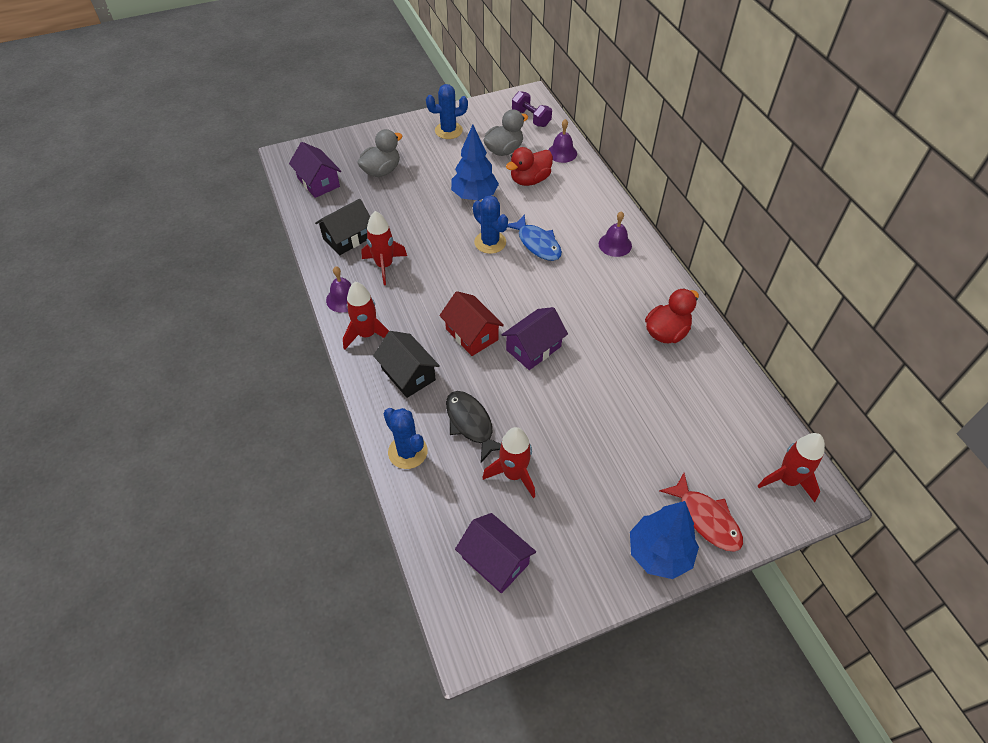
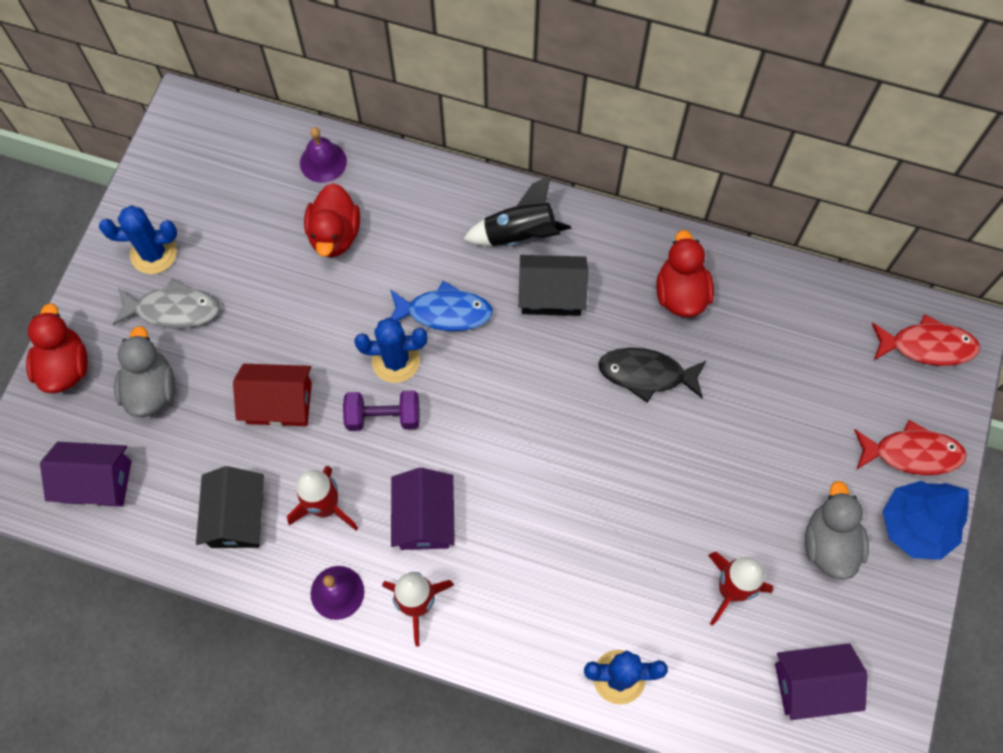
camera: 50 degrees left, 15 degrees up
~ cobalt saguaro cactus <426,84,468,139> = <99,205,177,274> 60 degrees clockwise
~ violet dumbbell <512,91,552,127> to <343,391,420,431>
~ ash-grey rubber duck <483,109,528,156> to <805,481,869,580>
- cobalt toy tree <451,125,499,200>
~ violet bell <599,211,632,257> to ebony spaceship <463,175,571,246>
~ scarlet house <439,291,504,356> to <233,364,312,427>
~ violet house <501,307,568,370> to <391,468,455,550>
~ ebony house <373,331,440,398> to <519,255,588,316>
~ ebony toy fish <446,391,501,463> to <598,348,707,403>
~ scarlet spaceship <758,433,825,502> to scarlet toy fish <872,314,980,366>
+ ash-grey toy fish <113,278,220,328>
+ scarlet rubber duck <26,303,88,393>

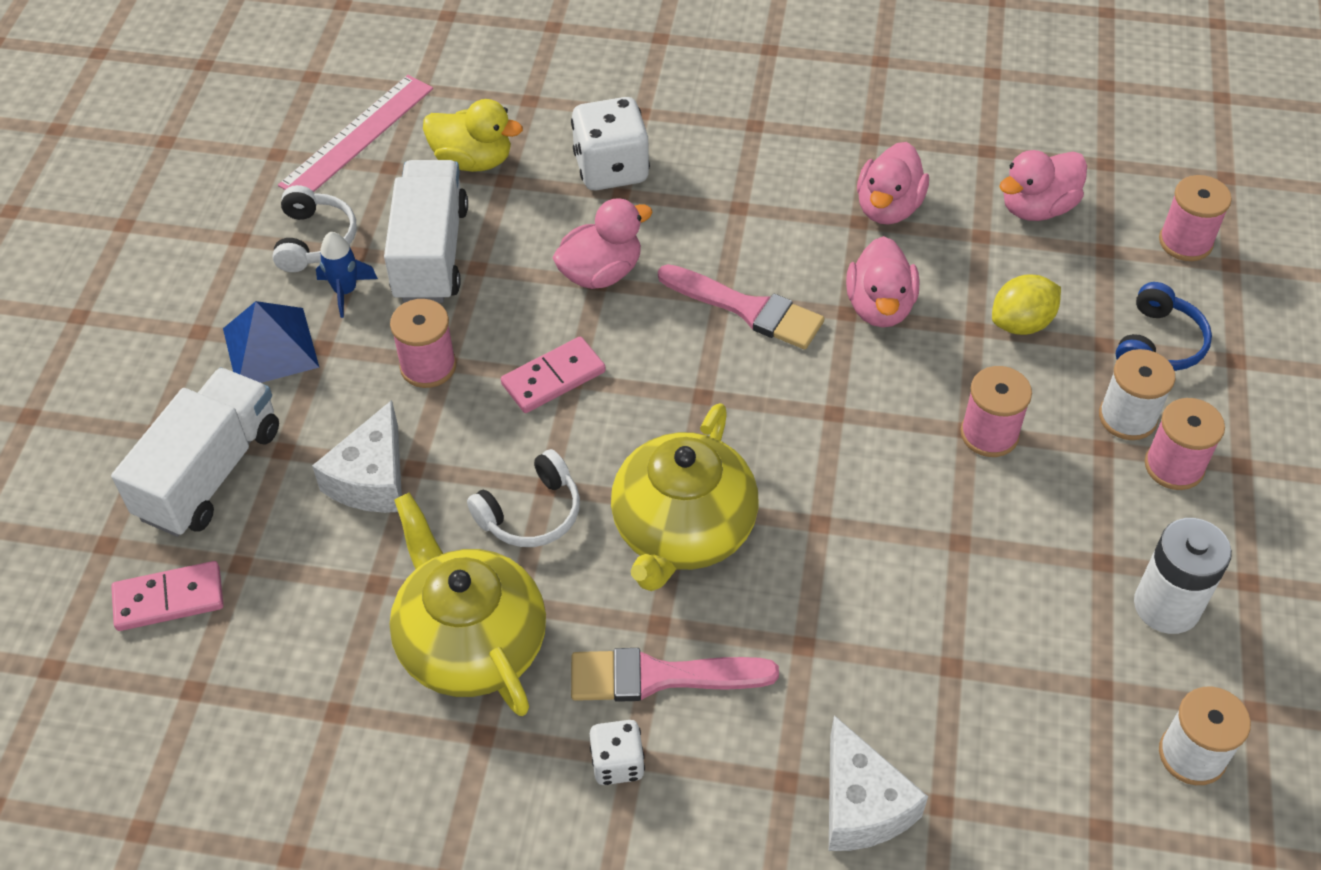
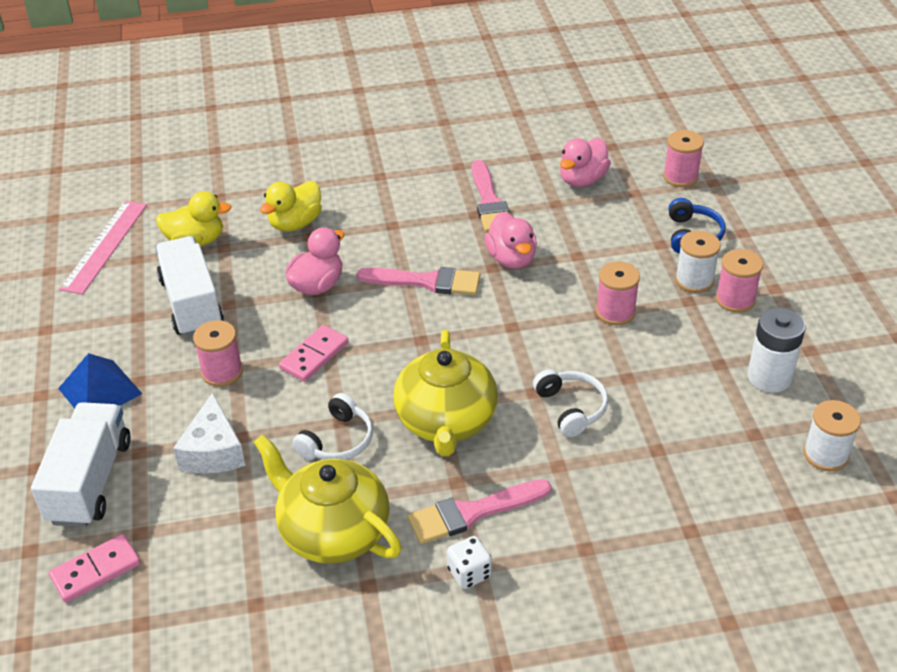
camera: 20 degrees left, 10 degrees down
~ pure white dice <571,97,650,190> to yellow rubber duck <260,181,322,231>
~ rosy rubber duck <857,142,929,225> to rosy brush <472,160,509,233>
~ pure white over-ear headphones <272,185,357,272> to <533,369,608,437>
- cobalt spaceship <316,232,378,318>
- yellow lemon <992,274,1061,335>
- pure white cheese wedge <829,715,928,851>

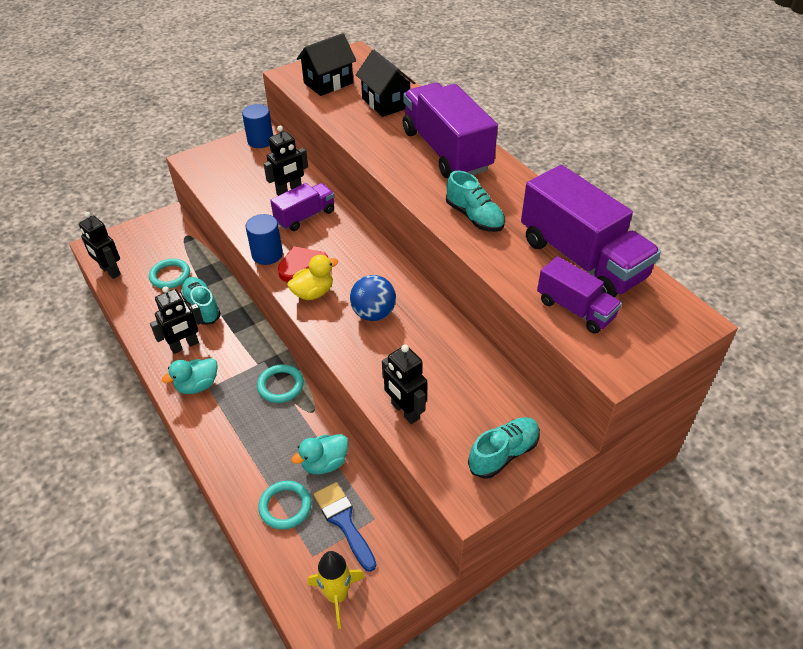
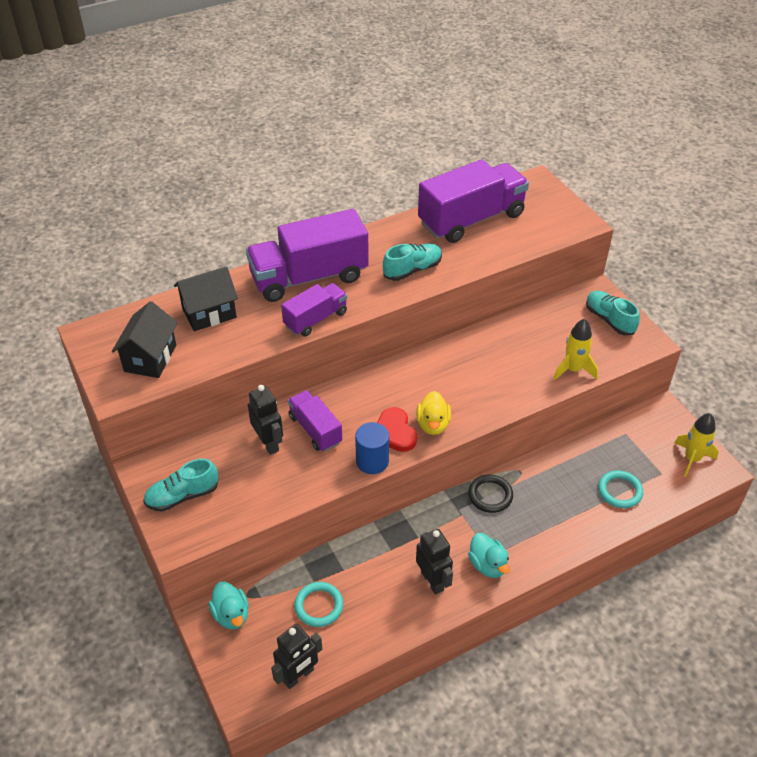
camera: 85 degrees left, 0 degrees up
~ ebony house <297,33,356,96> = <112,301,178,378> 45 degrees clockwise
- cobalt solid cylinder <242,104,273,148>
~ yellow rubber duck <287,255,338,300> = <416,391,451,435> 150 degrees counterclockwise
~ violet truck <537,256,622,334> to <281,283,347,337>
- cobalt play ball <350,275,396,321>
~ aqua sneaker <180,277,221,325> to <143,458,218,512>
~ ebony robot figure <382,345,427,424> to yellow spaceship <554,319,598,380>
~ aqua hoop <257,364,304,403> to ebony hoop <468,475,513,513>
~ aqua rubber duck <291,434,348,474> to <209,581,249,630>
- cobalt brush <314,482,376,572>

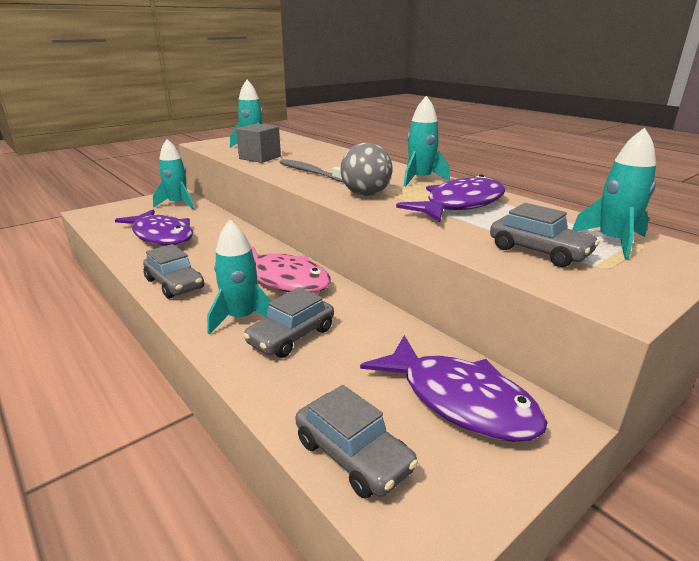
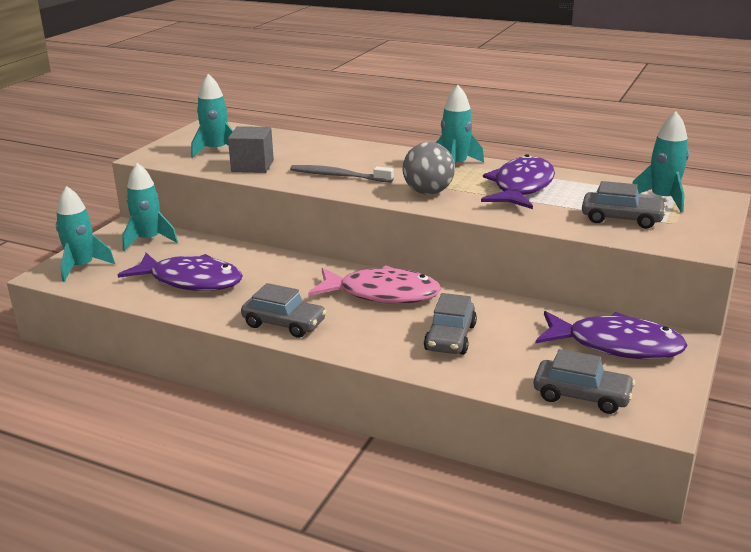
camera: 25 degrees left, 0 degrees up
~ aqua spaceship <207,220,271,335> to <56,186,115,282>

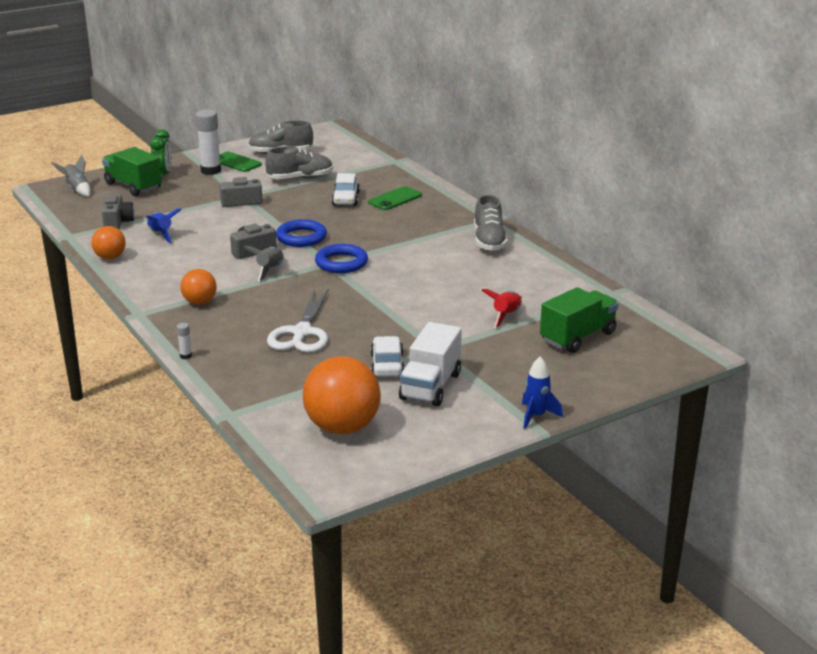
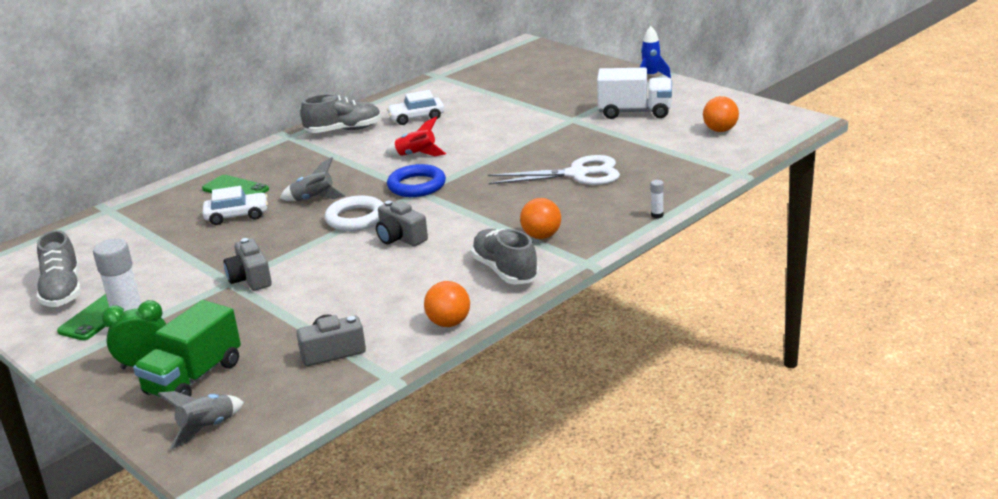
camera: 100 degrees left, 0 degrees up
~ ash-grey sneaker <265,146,333,179> to <471,229,539,284>
- cobalt spaceship <146,208,182,243>
~ cobalt hoop <276,219,327,247> to pure white hoop <325,195,384,231>
~ ash-grey spaceship <244,246,284,281> to <280,157,346,201>
- green truck <540,287,619,353>
~ scarlet spaceship <481,289,522,328> to <386,117,446,156>
~ pure white car <371,336,405,377> to <387,90,444,125>
~ bright orange play ball <303,356,381,434> = <703,96,739,132> x0.55

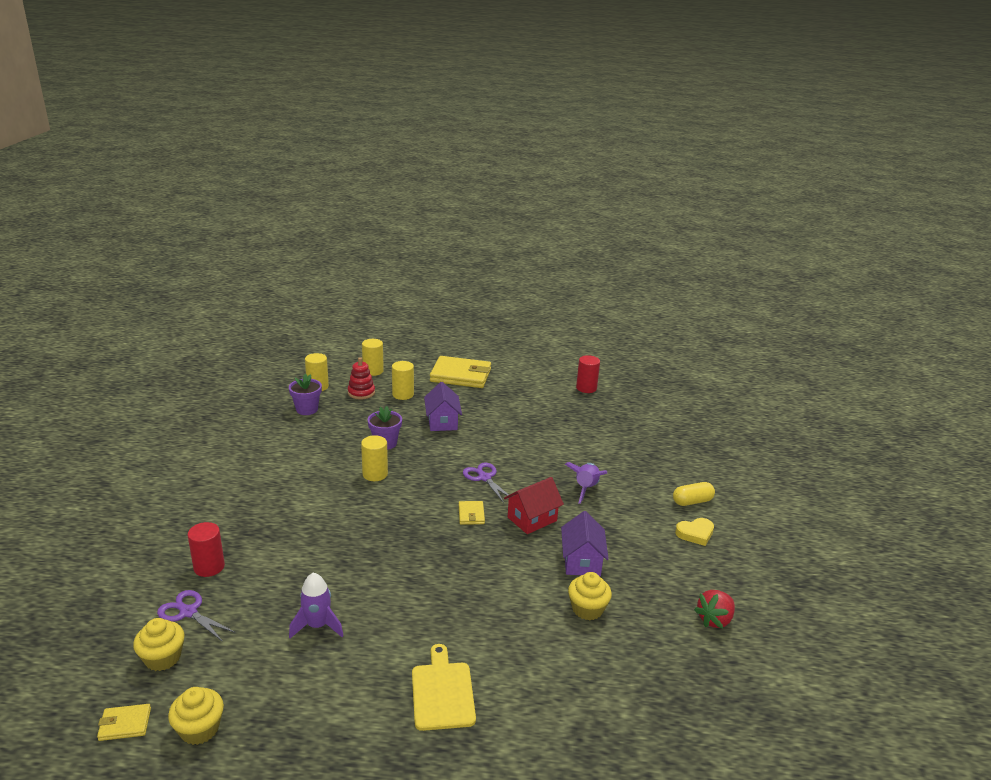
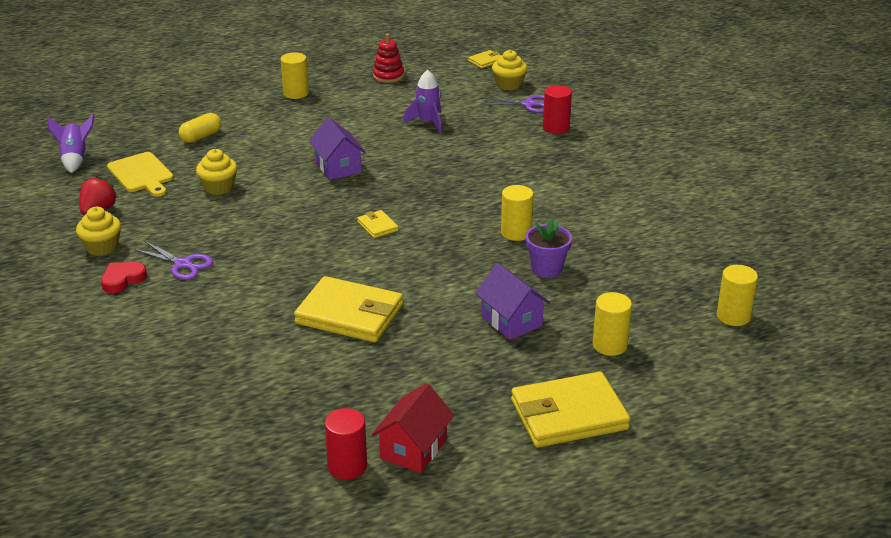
camera: 155 degrees right, 5 degrees up
~ yellow solid cylinder <362,339,384,376> to <281,52,309,99>
~ scarlet ring stacker <347,357,375,399> to <373,33,404,83>
- violet potted plant <289,374,322,415>
~ violet spaceship <565,462,607,504> to <47,114,95,173>
~ violet pair of scissors <463,463,511,503> to <134,241,213,280>
~ scarlet house <504,477,564,534> to <372,383,454,473>
~ yellow capsule <673,482,715,506> to <179,113,221,143>
~ violet house <561,511,609,576> to <309,118,366,180>
~ yellow heart <675,518,714,546> to scarlet heart <101,262,147,293>
~ yellow chopping board <412,644,476,731> to <107,152,173,197>
~ yellow cupcake <168,687,224,745> to <76,207,121,256>
+ yellow billfold <294,276,403,342>

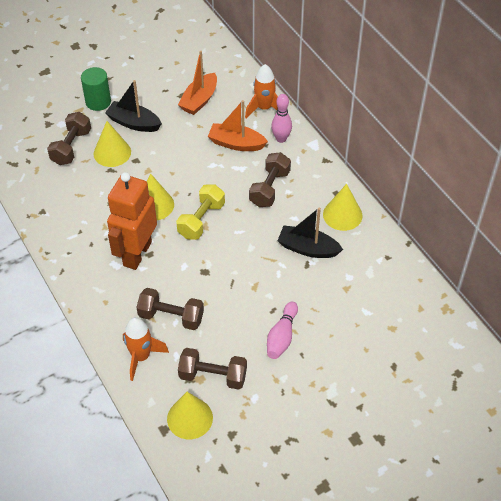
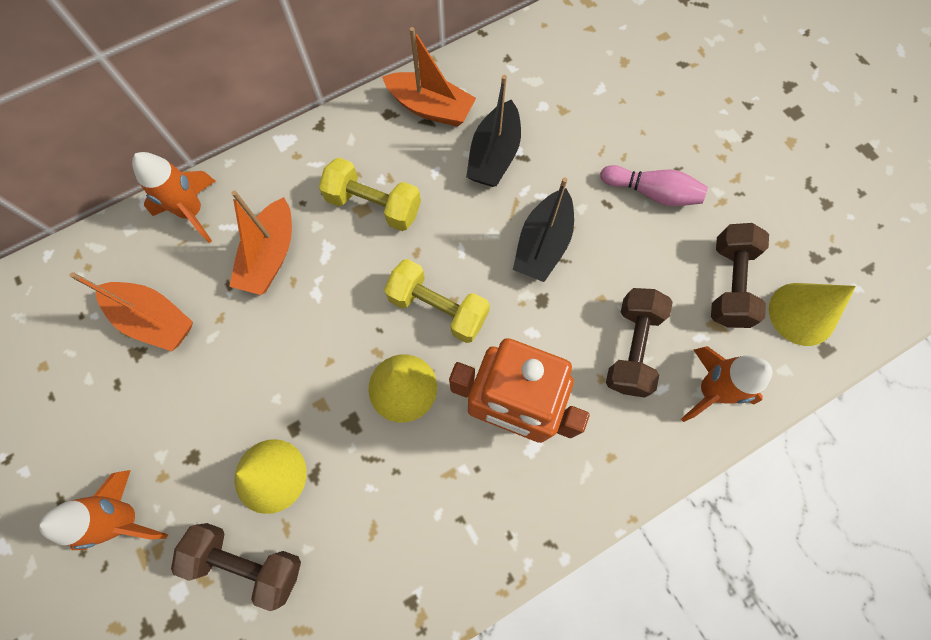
camera: 90 degrees left, 20 degrees up
~ green solid cylinder <81,67,111,111> to bright orange spaceship <39,470,168,550>
~ ebony toy boat <105,80,162,132> to <513,177,574,282>
- rosy tenpin <271,94,292,143>
~ brown dumbbell <249,152,291,207> to yellow dumbbell <319,158,421,231>
~ yellow cone shape <323,184,363,231> to bright orange toy boat <382,27,476,127>

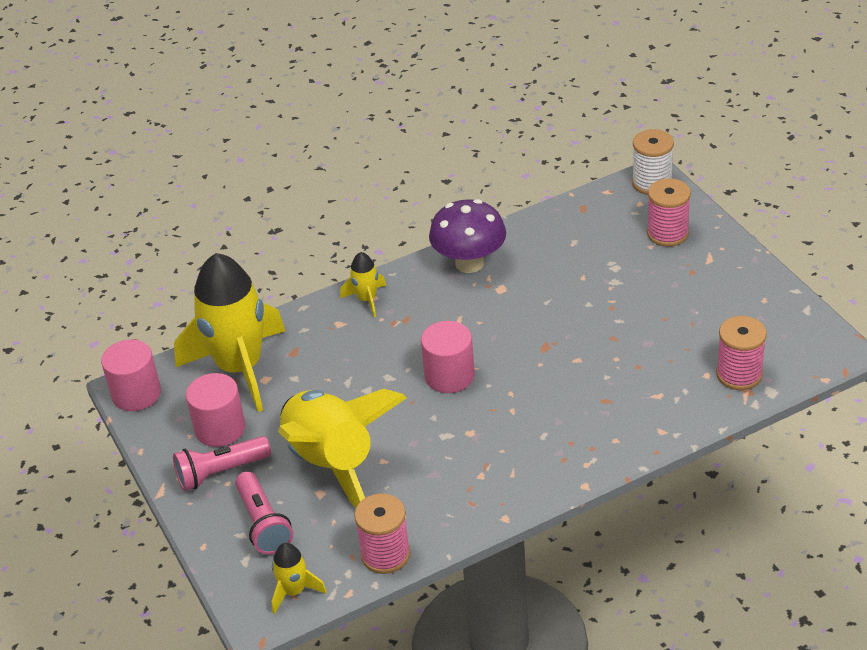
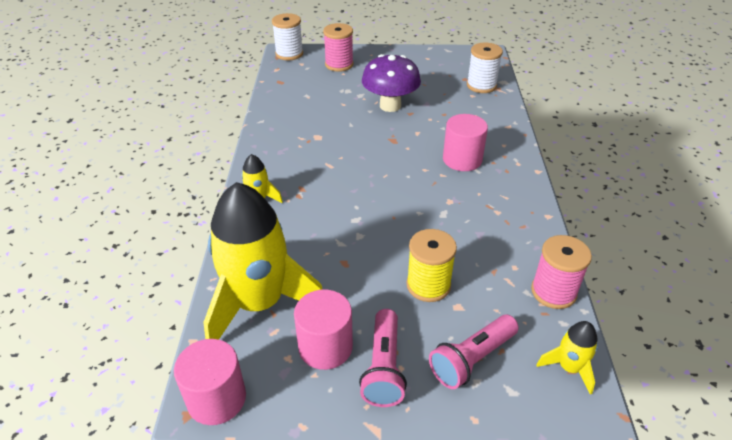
camera: 65 degrees left, 0 degrees up
~ violet toadstool <429,199,506,273> to <362,54,421,112>
~ rosy bobbin <716,316,767,390> to pure white bobbin <467,42,503,93>
~ rosy solid cylinder <421,321,475,393> to <443,114,488,171>
~ yellow spaceship <278,389,407,508> to yellow bobbin <406,229,457,302>
~ rosy pocket torch <235,471,293,554> = <429,315,519,389> 135 degrees clockwise

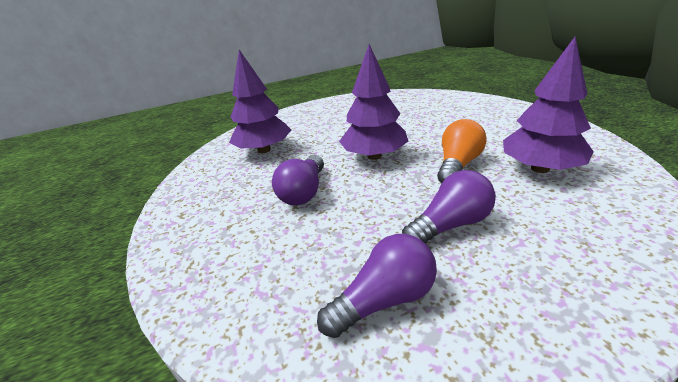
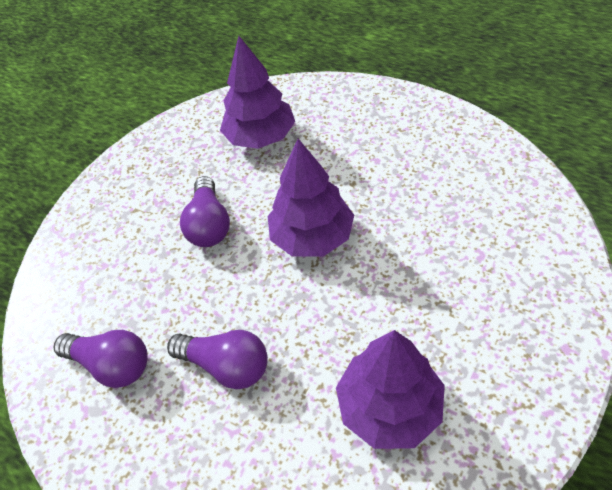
camera: 55 degrees right, 20 degrees up
- bright orange bulb <437,119,487,183>
~ violet bulb <272,155,324,205> = <180,176,230,247> 75 degrees counterclockwise

